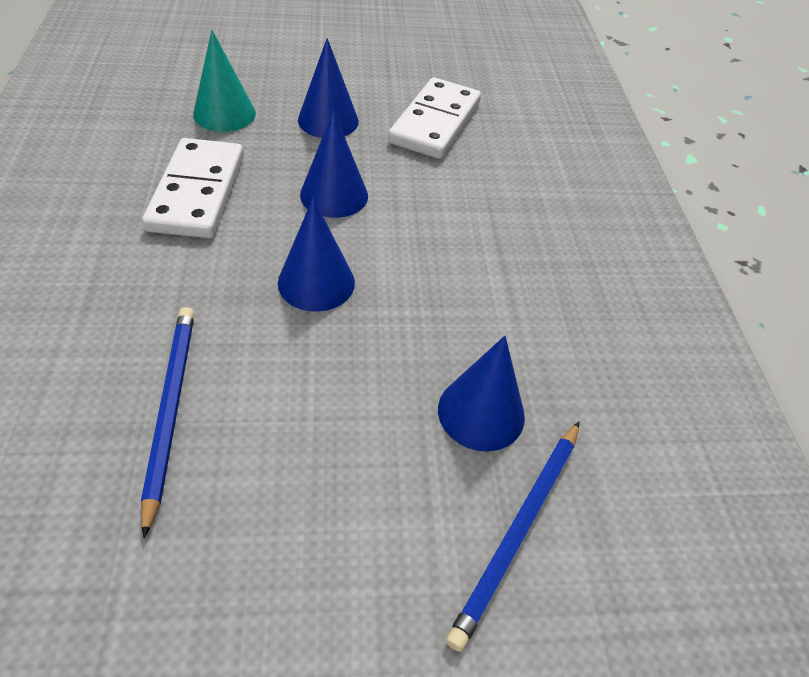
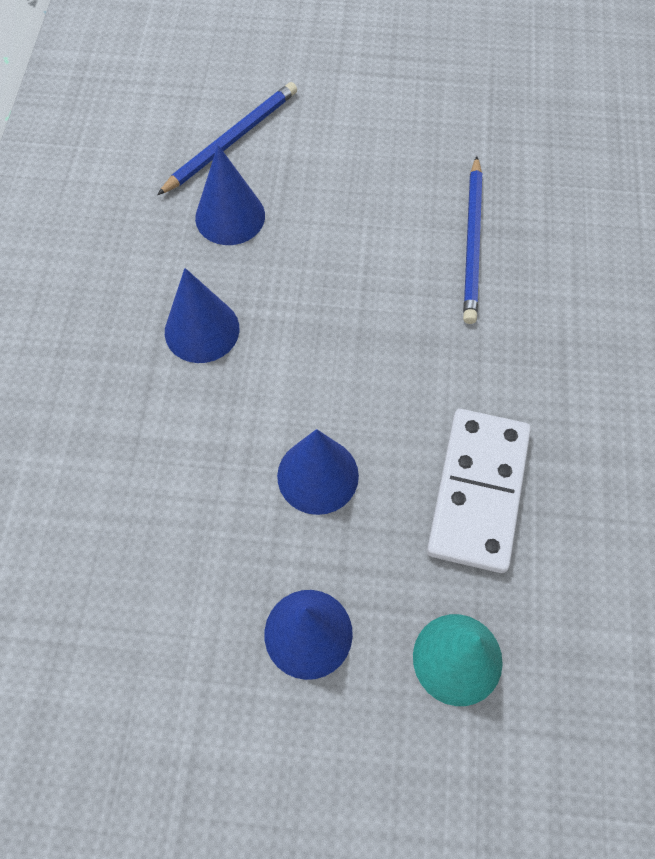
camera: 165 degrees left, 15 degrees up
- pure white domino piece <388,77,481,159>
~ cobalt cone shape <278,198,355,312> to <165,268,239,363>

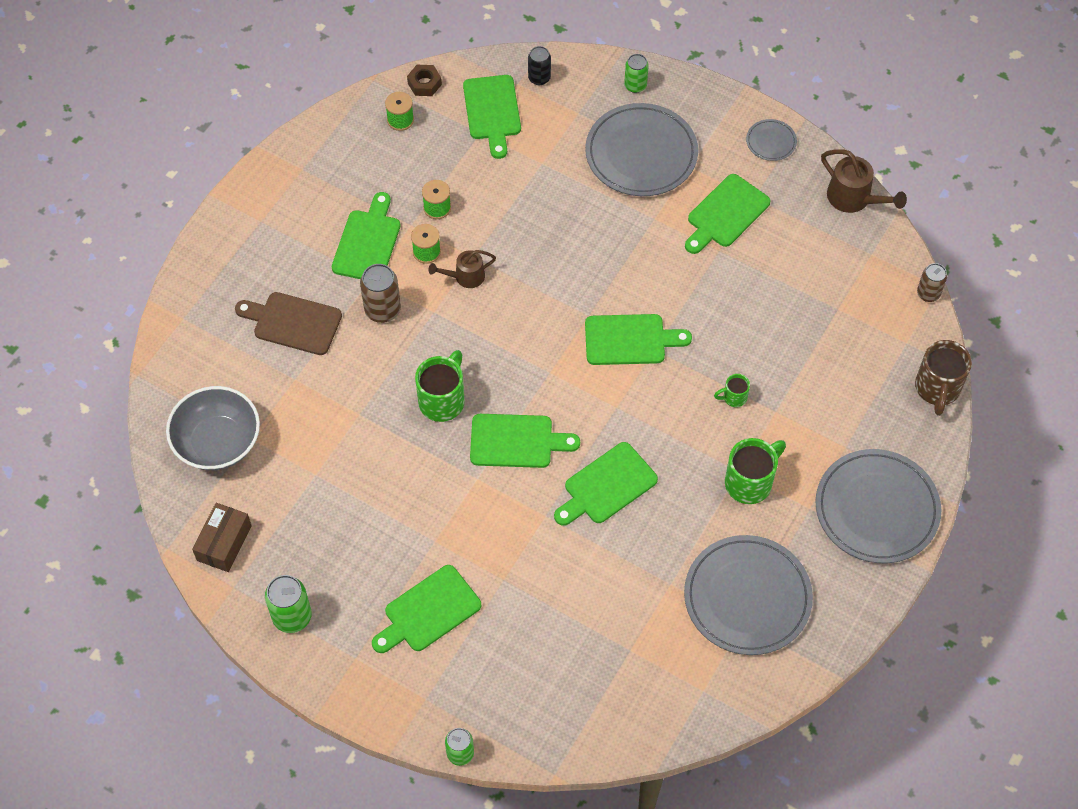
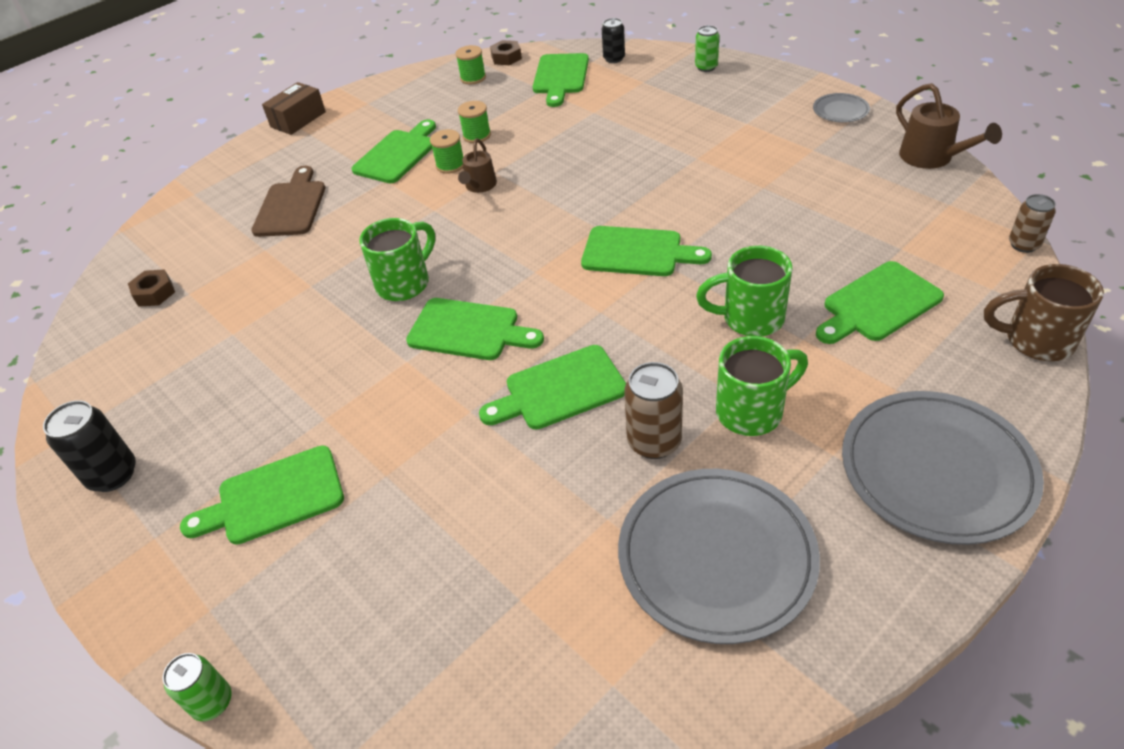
camera: 20 degrees right, 15 degrees down
- ash-grey flat dish <585,103,698,196>
~ green chopping board <685,174,770,254> to <816,261,944,344>
~ brown watering pot <428,250,496,288> = <458,139,497,193> 75 degrees counterclockwise
~ brown tin <360,264,401,323> to <624,362,683,459>
~ brown chopping board <235,292,342,355> = <251,166,325,237> 60 degrees clockwise
~ brown tea mug <915,340,972,416> = <984,264,1104,361> 75 degrees clockwise
~ green tea mug <714,374,750,407> = <696,246,793,337> x1.94
~ ash-grey bowl <166,386,260,470> to brown nut <128,269,175,307>
~ brown parcel <192,503,252,572> to <262,82,326,135>
~ green tin <265,575,312,633> to ebony tin <43,400,136,492>

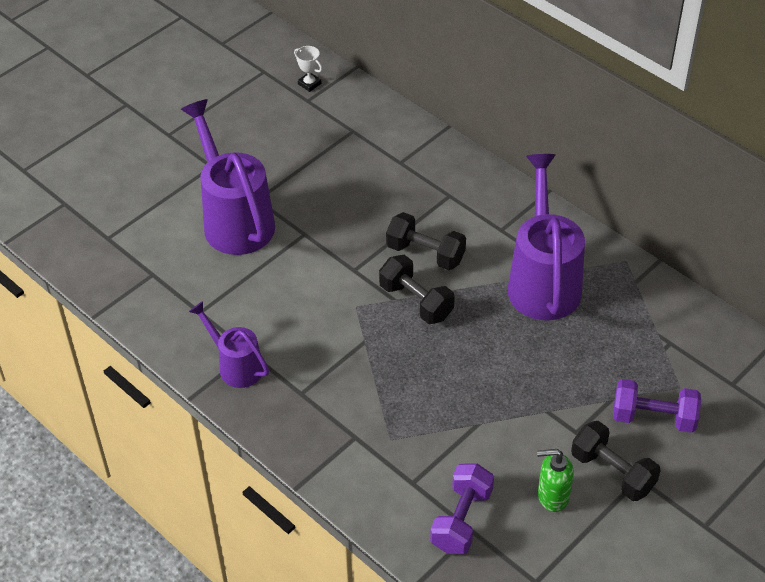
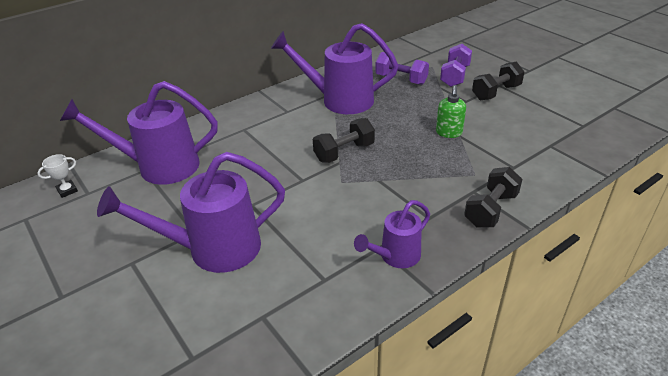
camera: 80 degrees left, 10 degrees down
~ ebony dumbbell <386,212,466,270> to <464,167,522,228>
~ green soap pump <537,449,574,512> to <436,85,466,138>
~ violet dumbbell <430,463,494,554> to <375,52,429,85>
+ violet watering pot <60,81,218,185>

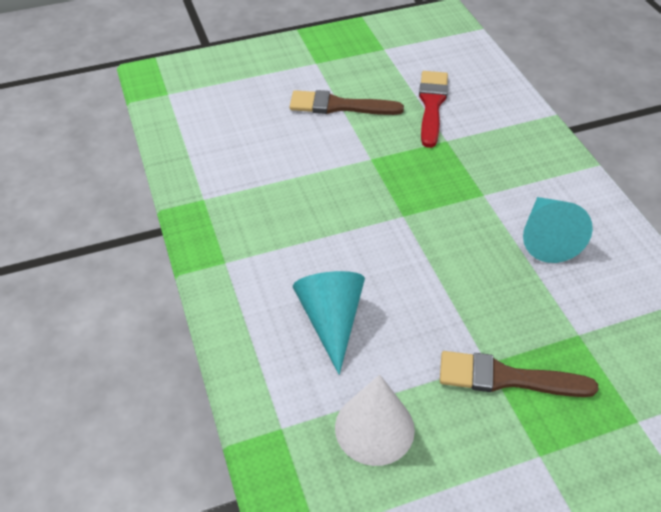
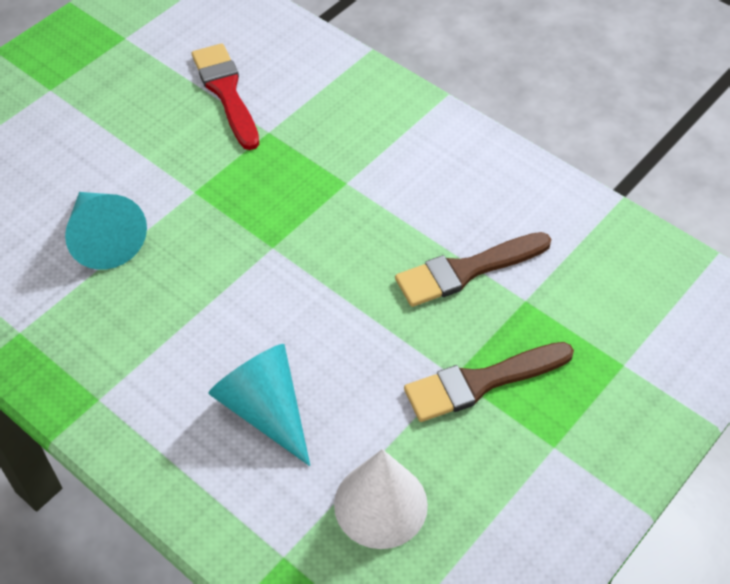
camera: 30 degrees left, 5 degrees up
~ brown brush <290,90,404,115> to <395,232,551,307>
~ aqua cone shape <523,197,593,263> to <65,192,147,270>

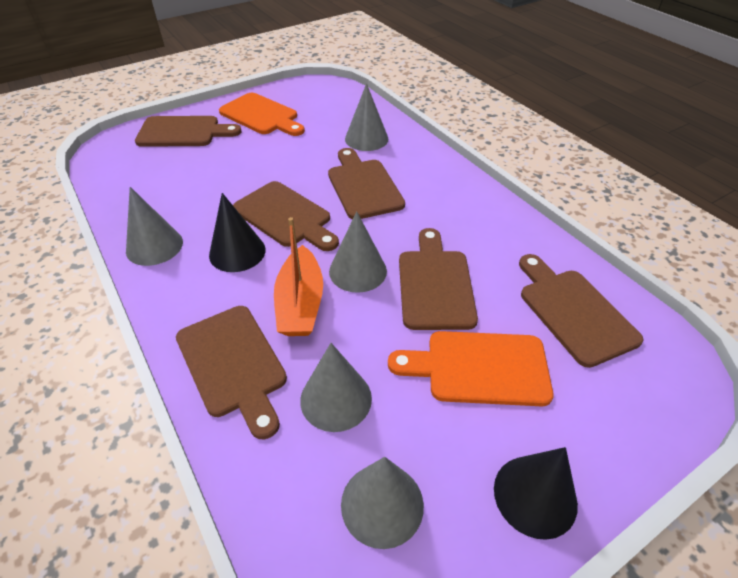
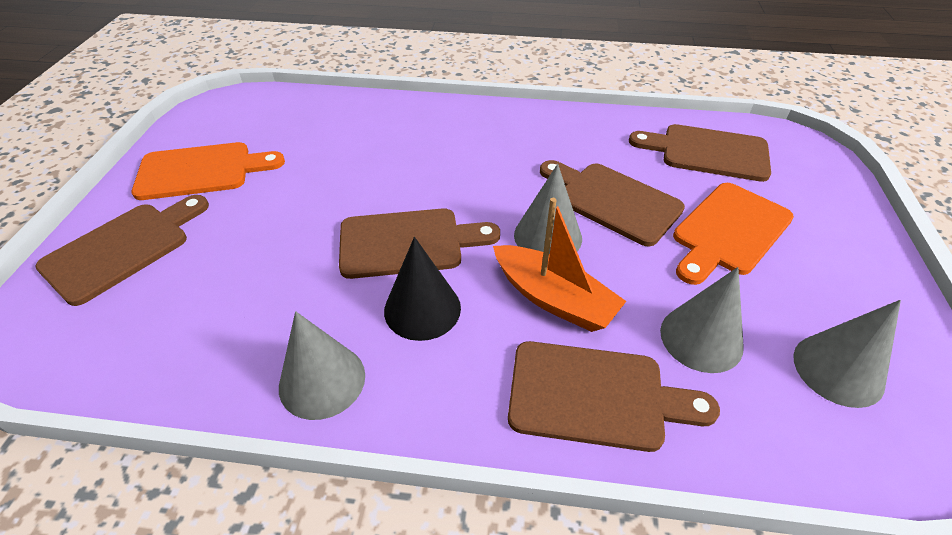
camera: 50 degrees left, 0 degrees up
- ash-grey cone shape <345,83,388,151>
- brown chopping board <328,148,405,219>
- ebony cone shape <494,447,578,540>

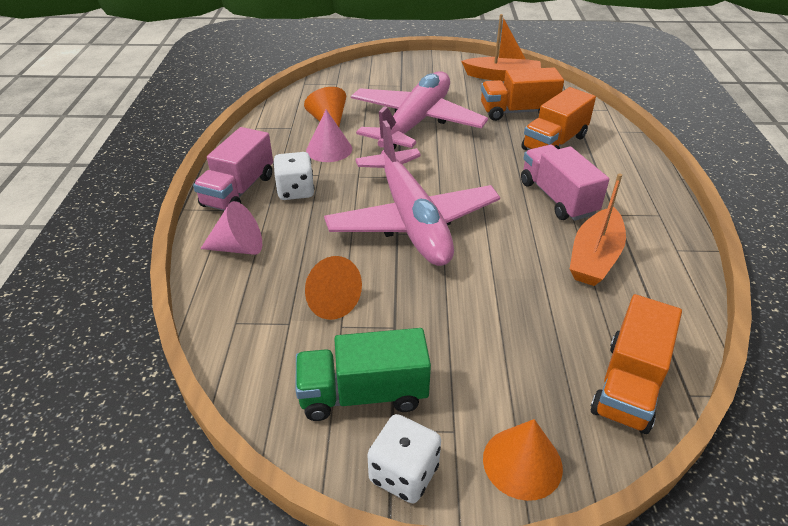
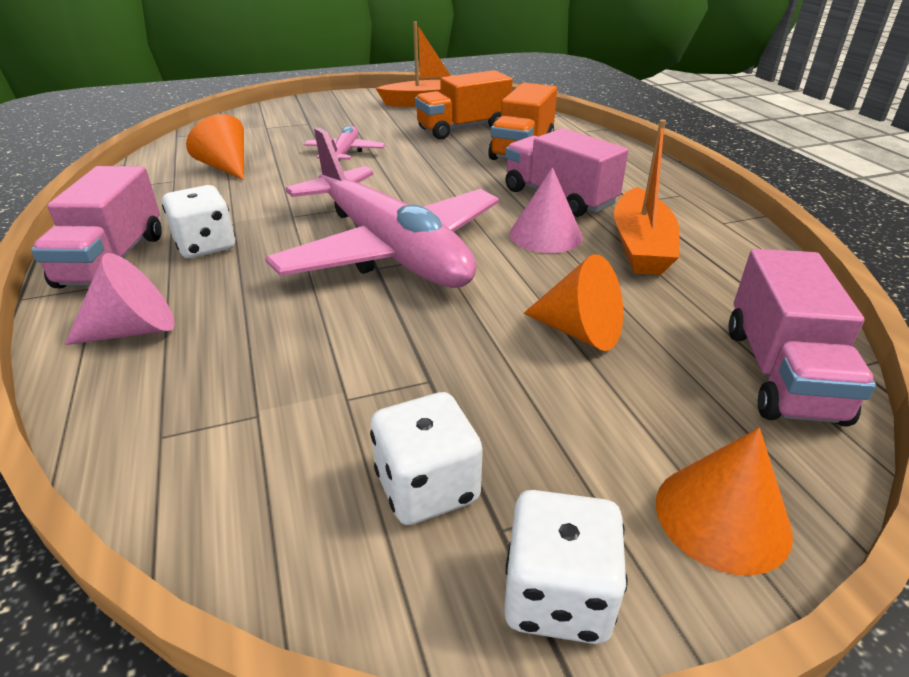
camera: 20 degrees left, 5 degrees down
~ rosy toy plane <351,71,488,150> = <304,126,385,162> x0.44
~ rosy cone shape <306,110,352,162> to <509,168,583,253>
~ bright orange cone shape <305,256,362,320> to <524,254,623,351>
~ bright orange truck <591,294,682,434> to rosy truck <729,249,876,427>
~ green truck <296,328,431,421> to pure white dice <370,392,483,525>

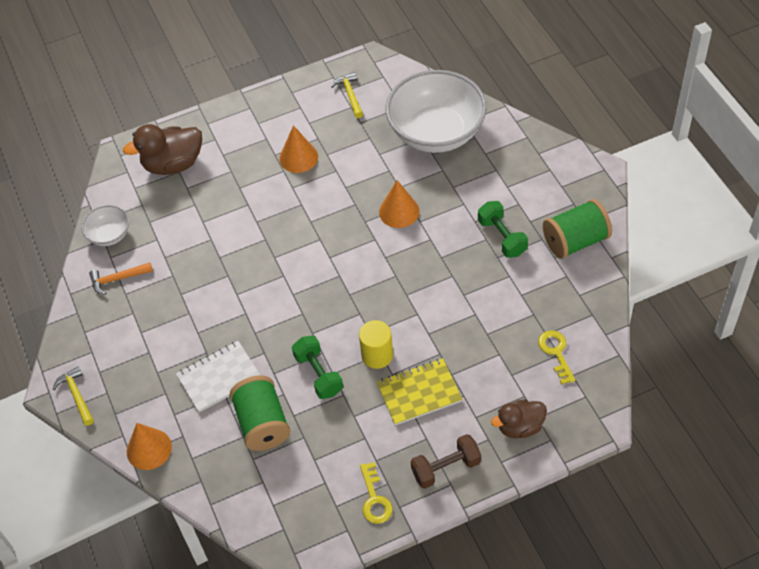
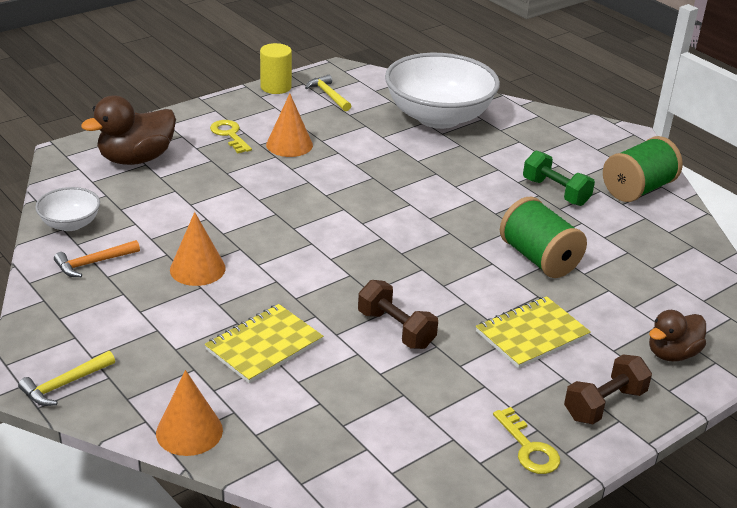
camera: 20 degrees left, 20 degrees down
~ bright orange cone shape <379,180,420,228> to <170,212,226,286>
~ yellow solid cylinder <359,320,393,369> to <260,43,292,94>
~ yellow door key <538,330,576,384> to <210,120,252,153>
~ green dumbbell <292,336,343,399> to brown dumbbell <358,280,438,349>
~ pure white exercise book <176,341,261,412> to yellow exercise book <205,304,323,384>
~ yellow hammer <53,366,94,426> = <18,351,115,406> 90 degrees counterclockwise
~ green bobbin <229,375,290,451> to <500,197,587,278>

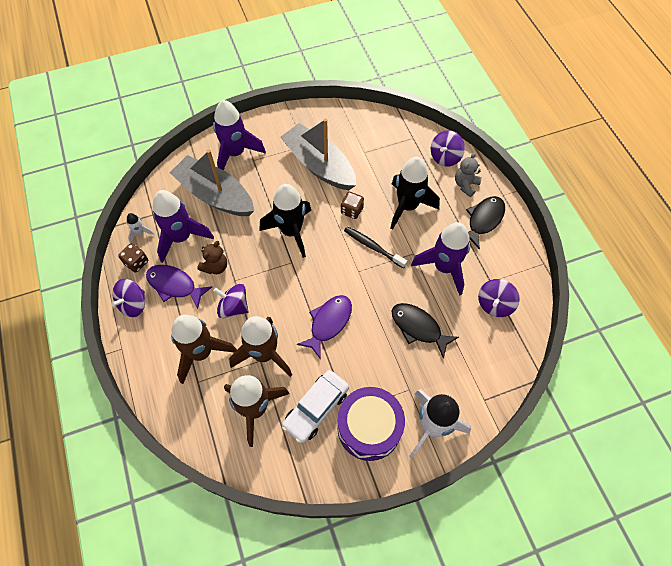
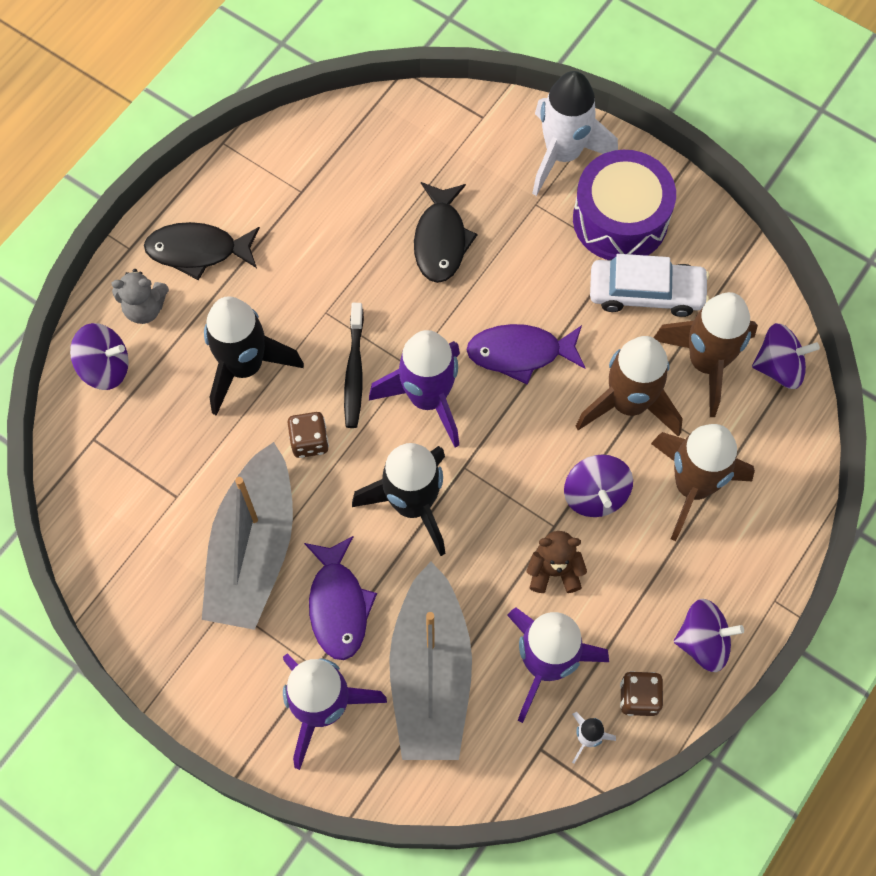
camera: 125 degrees left, 5 degrees up
~ violet spaceship <411,222,470,296> to <369,330,460,448>
~ violet toy fish <146,265,212,309> to <304,536,377,660>
~ violet spinning top <478,279,520,317> to <752,323,820,389>

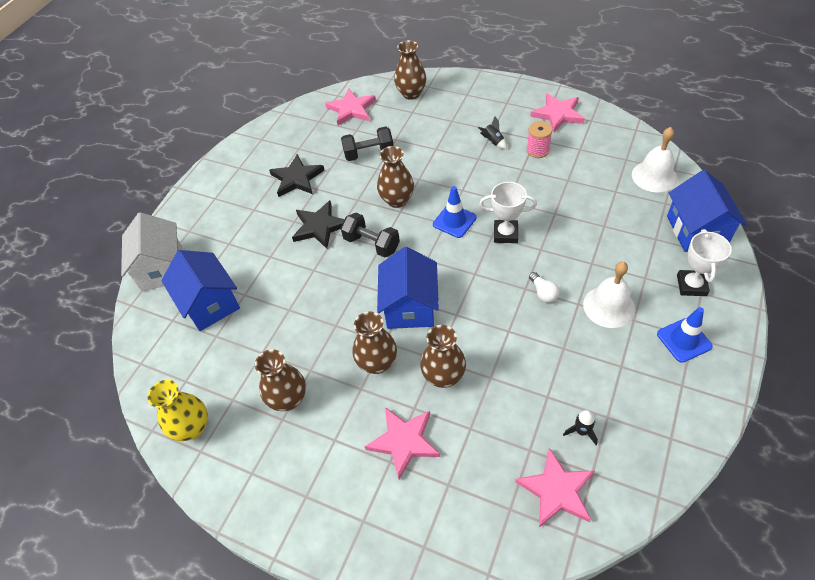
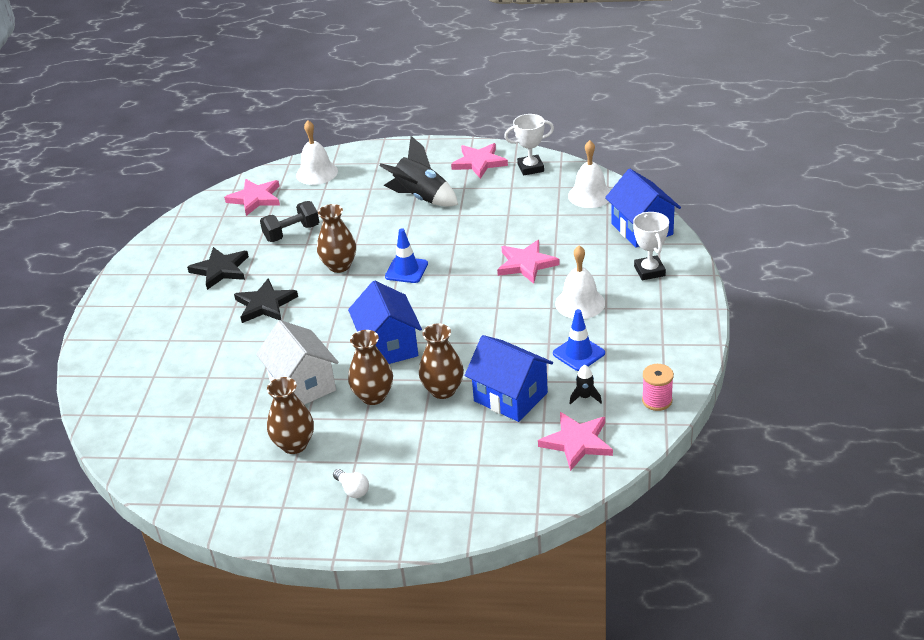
camera: 20 degrees left, 15 degrees down
~ brown flower vase <394,40,426,100> to pure white bell <296,120,338,185>
~ ebony spaceship <478,116,507,149> = <379,136,458,207> x2.27
~ rosy bobbin <526,121,553,158> to <642,364,674,411>
~ pure white award cup <480,182,537,243> to <504,114,554,176>
~ pure white house <121,212,182,292> to <256,320,338,405>
- ebony dumbbell <341,213,400,258>
~ cobalt house <161,250,240,331> to <465,335,553,422>
~ pure white bulb <529,272,560,303> to <333,469,369,498>
~ cobalt traffic cone <657,307,713,363> to <553,309,605,371>
- yellow flower vase <148,380,208,441>
~ rosy star shape <365,407,440,480> to <497,240,560,284>

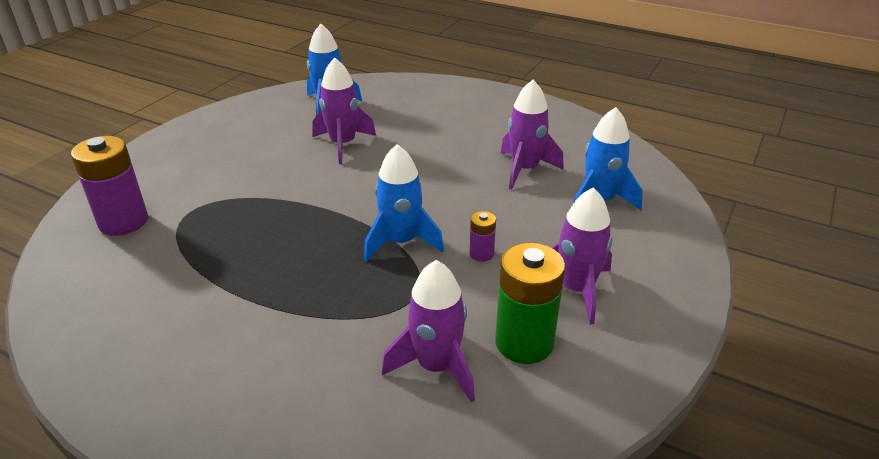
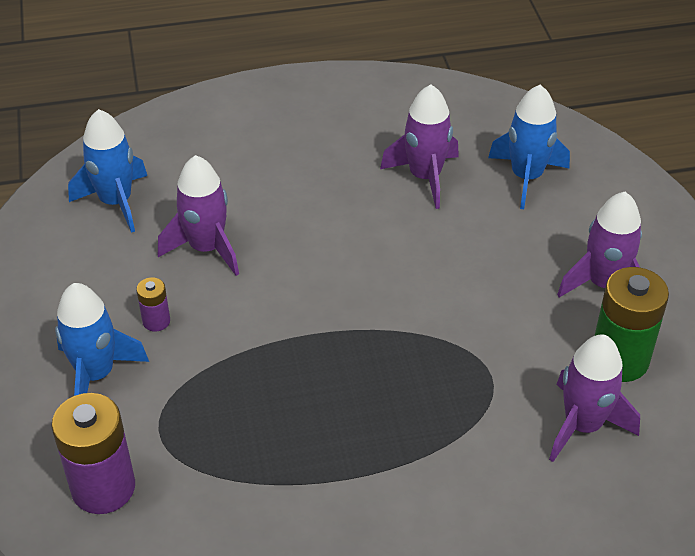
camera: 40 degrees left, 10 degrees up
~ cobalt spaceship <364,144,444,262> to <55,283,149,396>
~ violet power cell <470,211,496,262> to <136,277,170,332>

